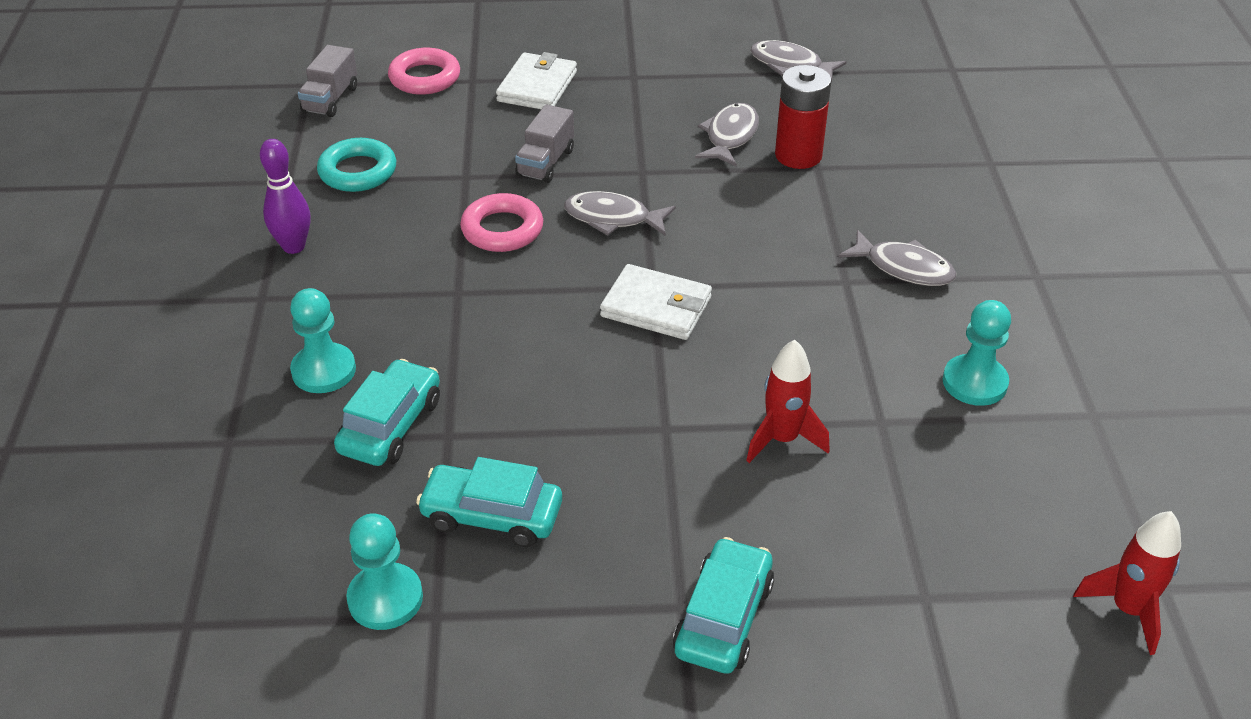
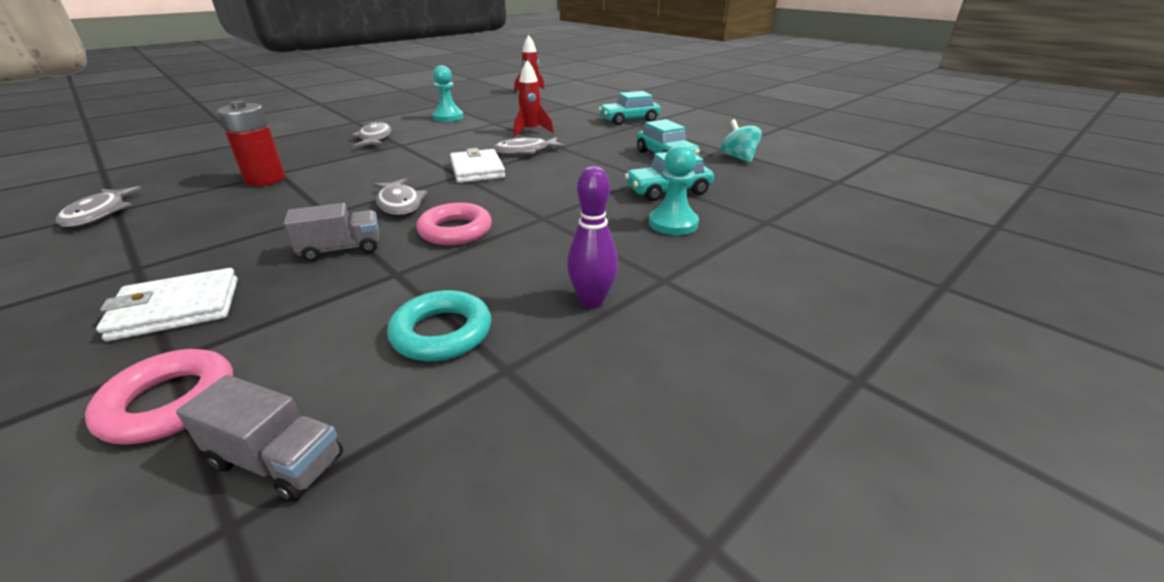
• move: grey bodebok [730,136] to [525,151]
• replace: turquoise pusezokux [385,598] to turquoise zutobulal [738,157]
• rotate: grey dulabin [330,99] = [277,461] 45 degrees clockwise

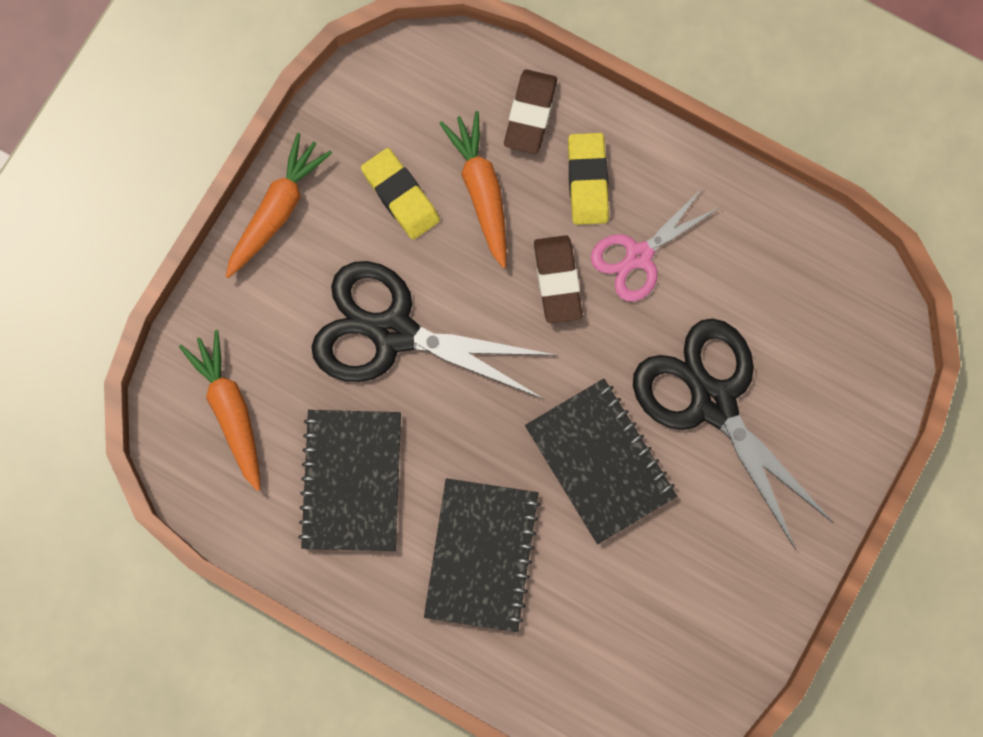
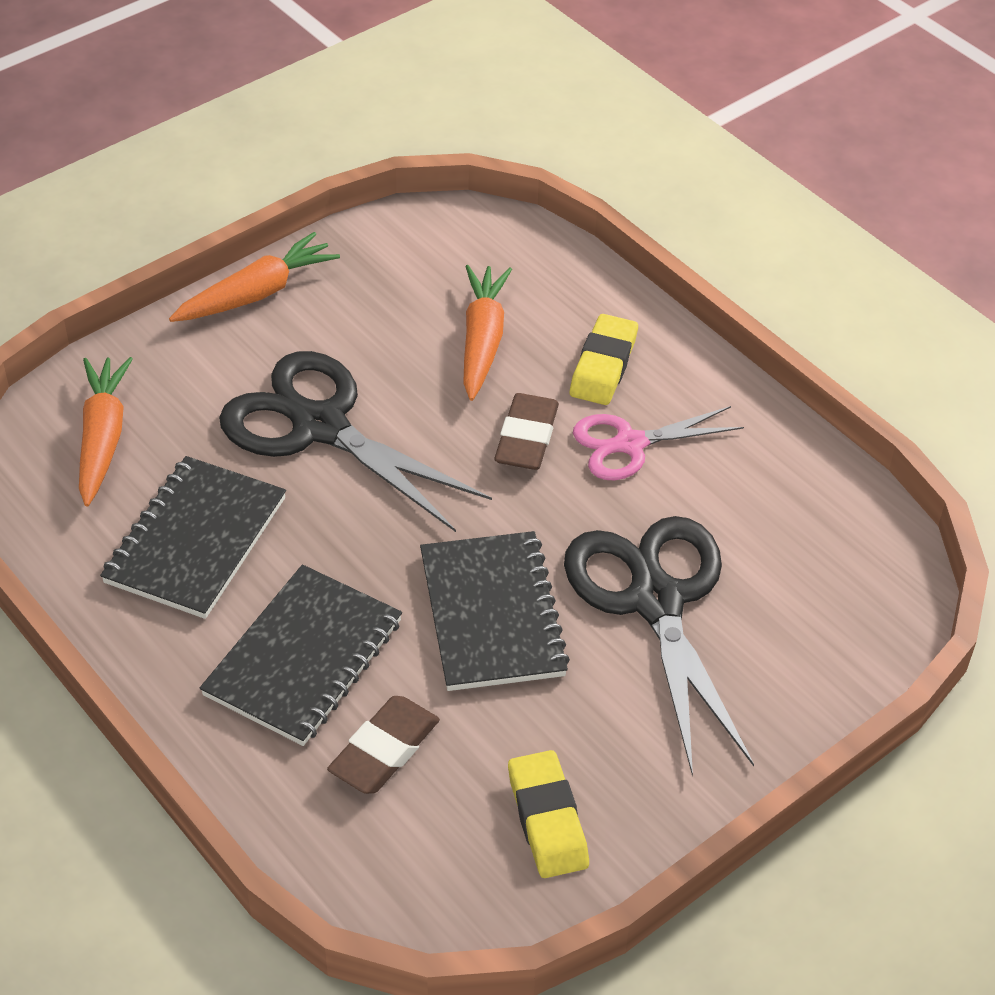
• move: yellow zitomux [400,196] to [547,819]
• move: brown zitomux [530,114] to [384,750]

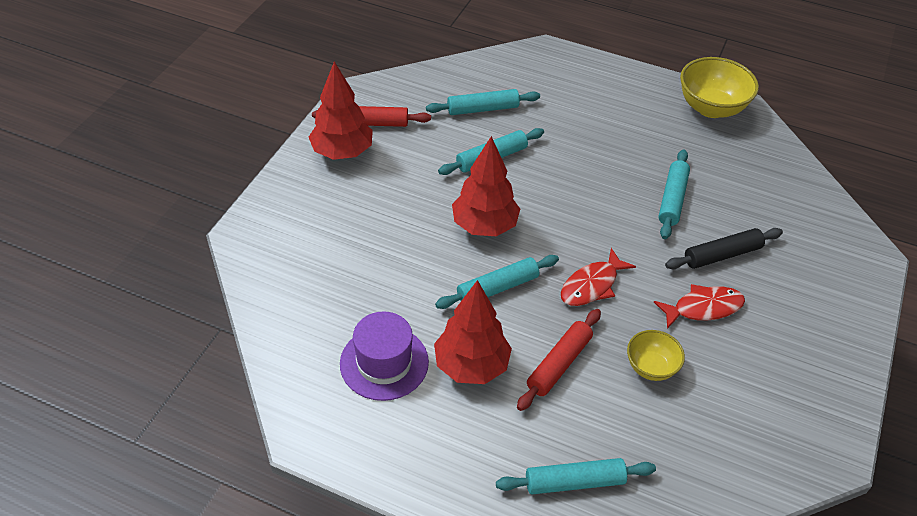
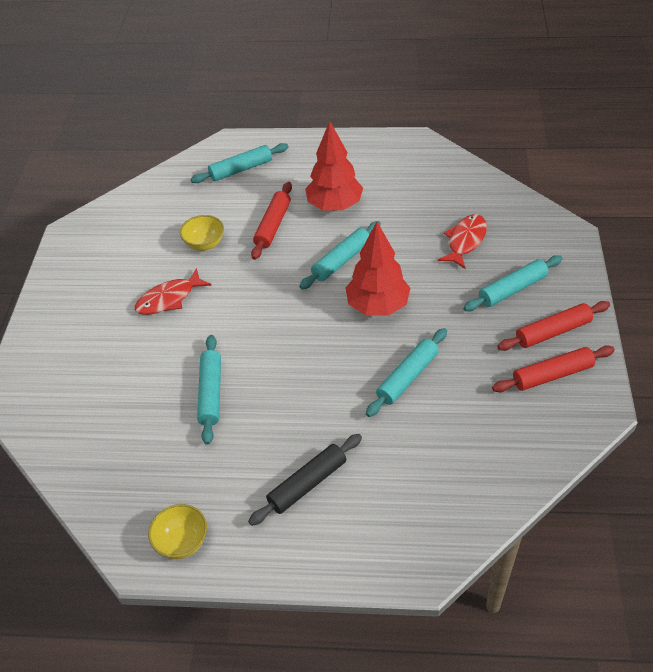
• delete: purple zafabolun [384,363]
• move: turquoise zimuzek [483,109] to [512,289]
• move: red bodebok [592,285] to [465,241]
• move: black zimuzek [722,255] to [307,484]
• replace: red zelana [342,152] to red zimuzek [553,332]
• resize: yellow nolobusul [711,108] = [182,542] x0.58

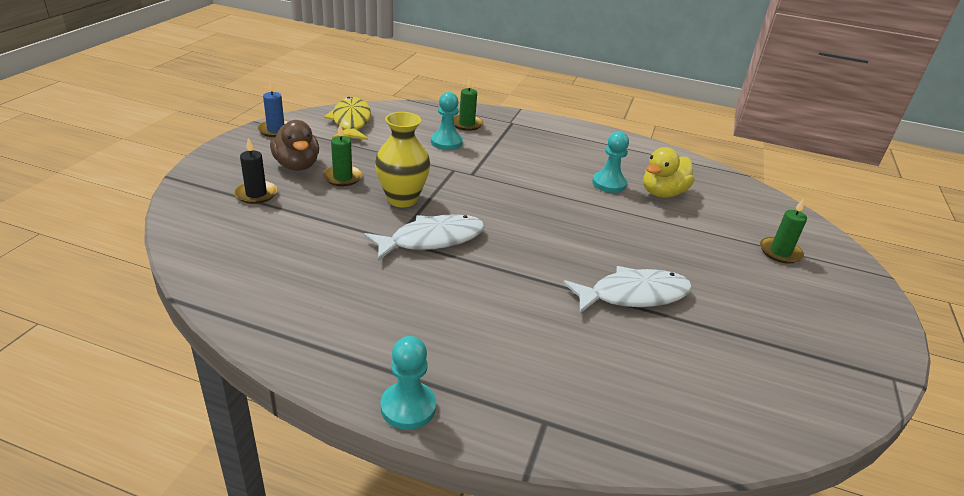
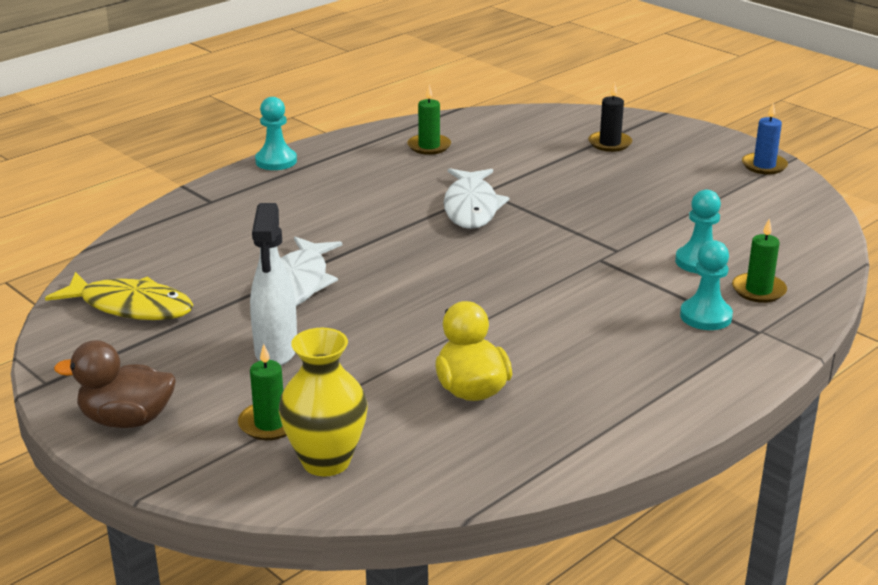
• insert: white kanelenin [276,352]
• move: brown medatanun [297,165] to [127,420]
• move: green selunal [342,177] to [429,146]
• move: yellow bodebok [351,121] to [130,307]
• move: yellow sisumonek [402,199] to [326,461]
• move: turquoise pusezokux [609,184] to [705,316]

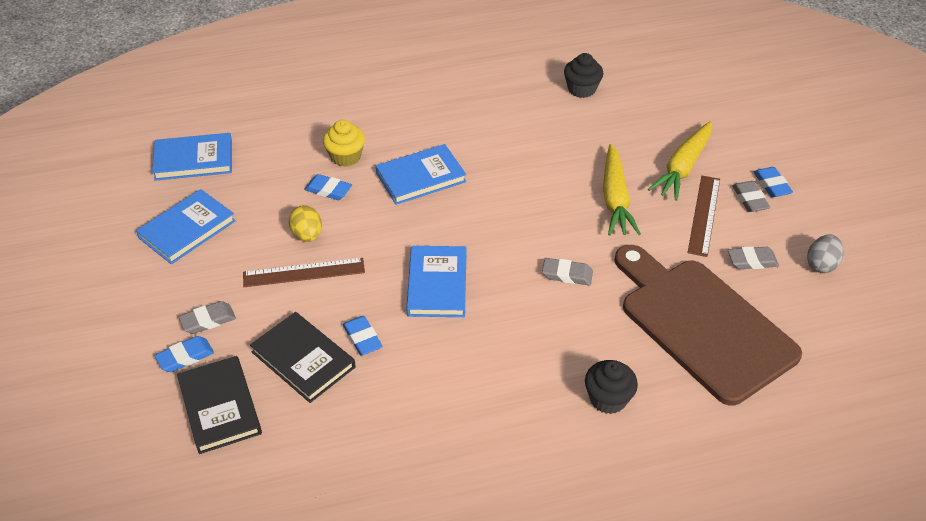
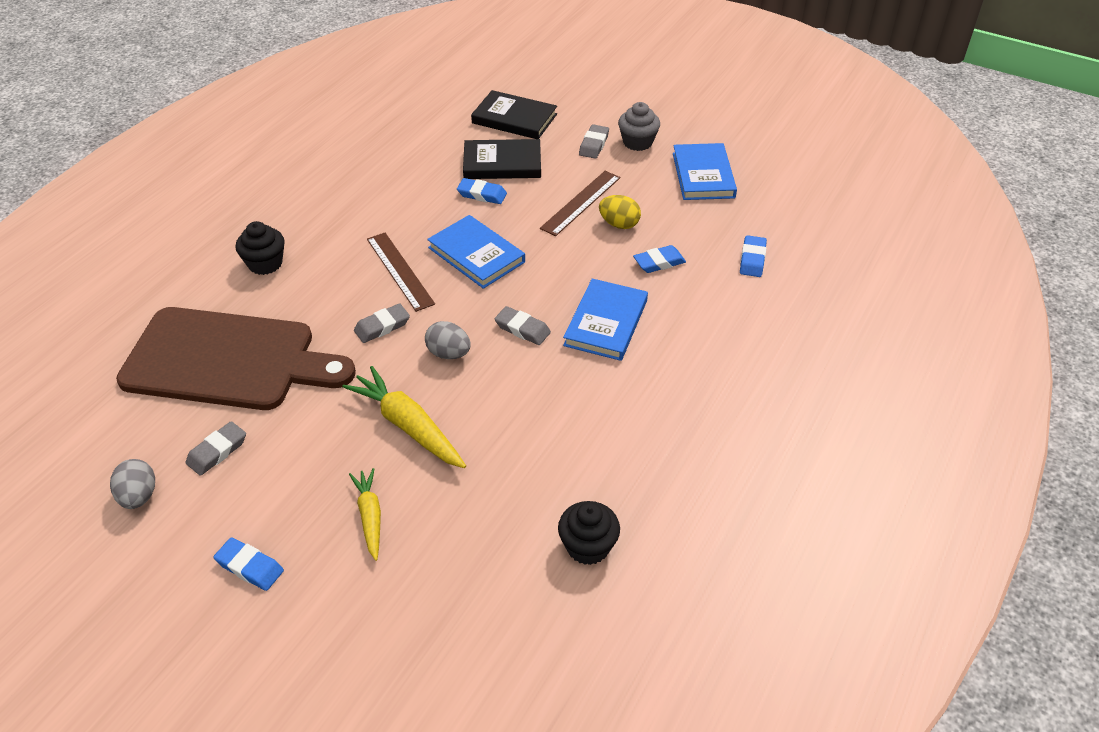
• delete: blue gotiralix [194,160]
• delete: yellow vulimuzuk [345,157]
• insert: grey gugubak [449,353]
• insert: grey vulimuzuk [637,142]
• move: blue zitomux [185,357] to [752,259]
• move: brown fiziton [704,215] to [400,271]
• move: grey zitomux [749,199] to [522,329]
• resize: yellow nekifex [683,167] = [370,517] x0.61

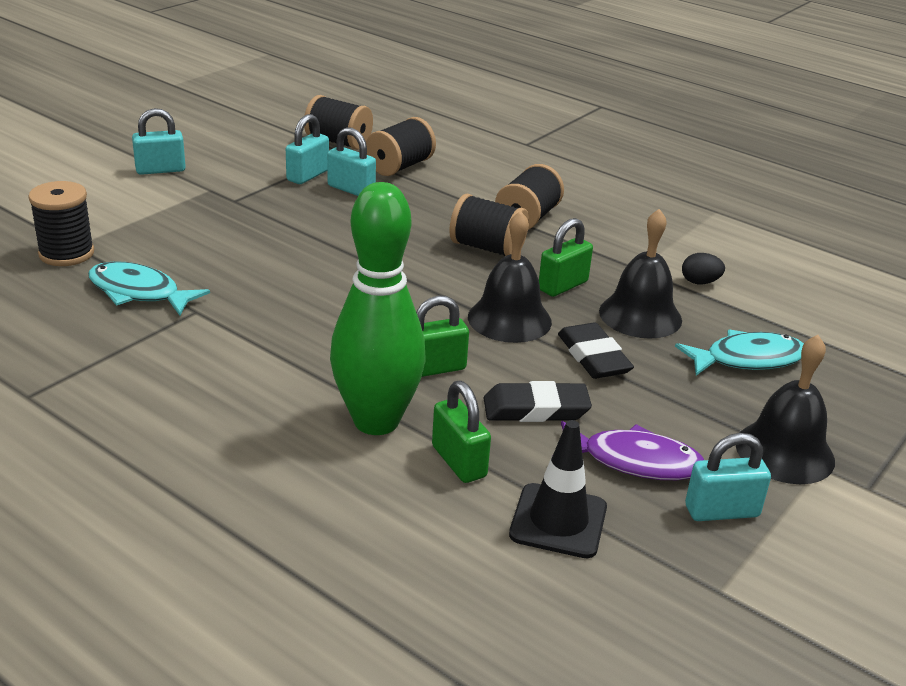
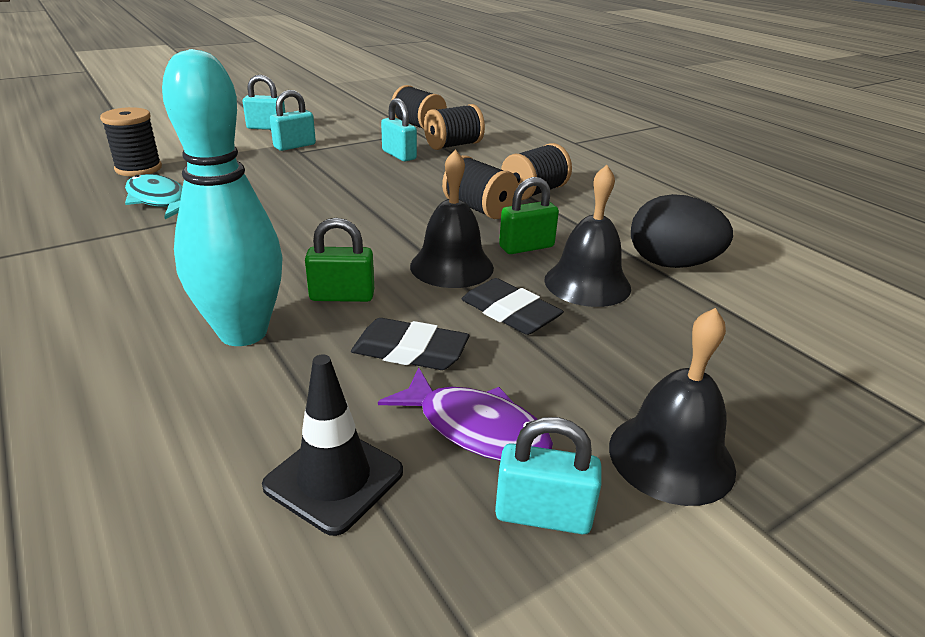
• delete: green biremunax [458,461]
• delete: turquoise bodebok [747,359]
• move: turquoise biremunax [307,175] to [294,146]
• recolor: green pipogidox [376,421] to turquoise pipogidox [243,333]
• rotate: black zitomux [593,357] = [510,313] 45 degrees counterclockwise
• resize: black gugubak [700,282] = [671,264] x2.16

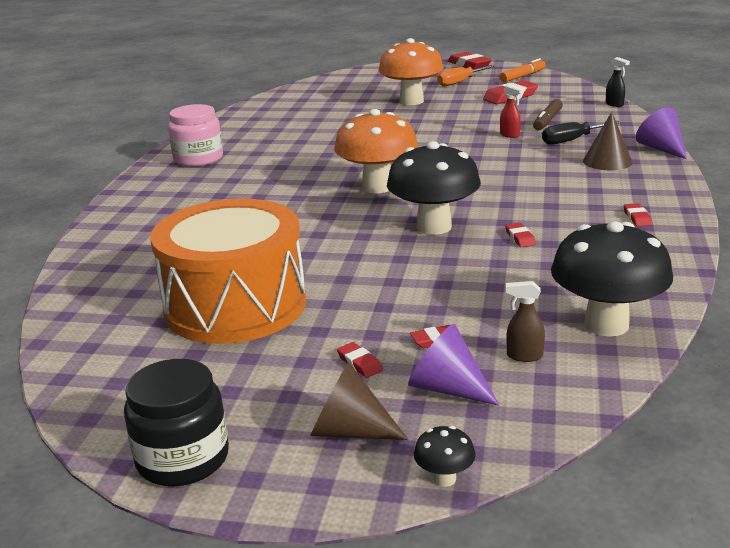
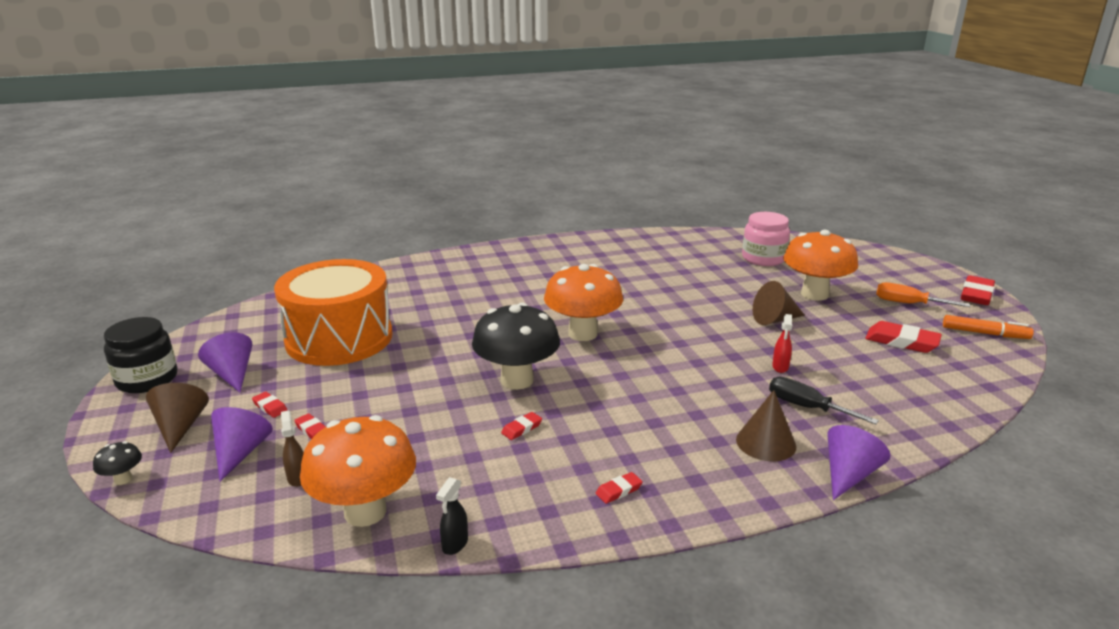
• delete: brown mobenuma [547,121]
• insert: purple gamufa [232,374]
• insert: brown gamufa [775,319]
• move: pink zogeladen [198,159] to [763,258]
• move: black kanelenin [614,104] to [455,544]
• recolor: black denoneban [606,325] to orange denoneban [365,512]
• rotate: red zitomux [359,363] = [270,407] 75 degrees counterclockwise

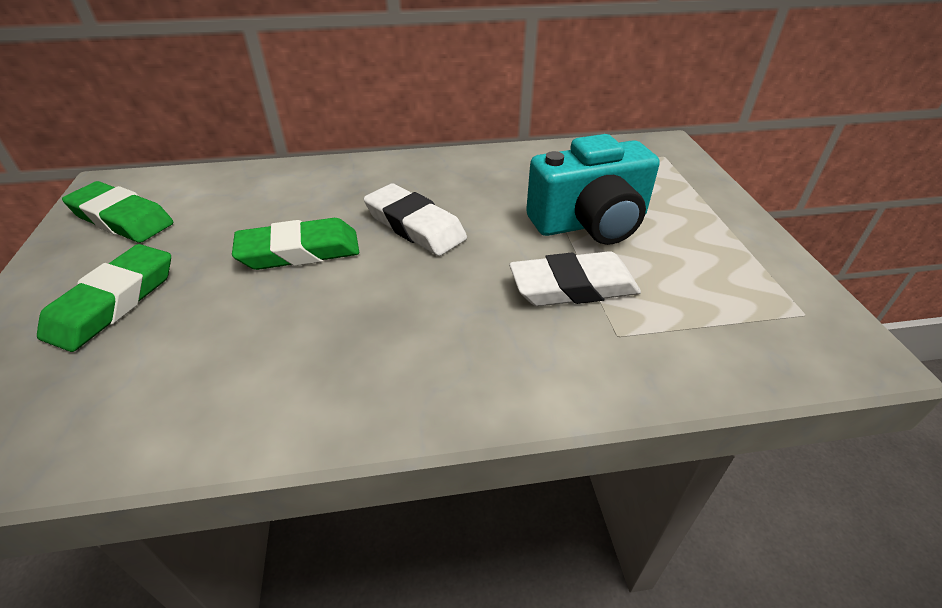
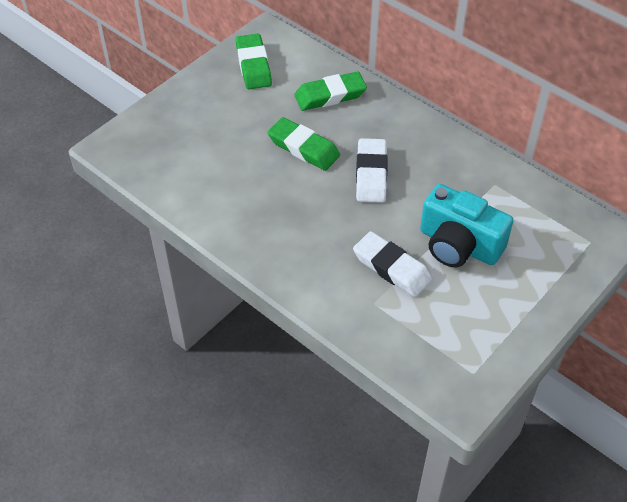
• move: green zitomux [113,302] to [330,95]

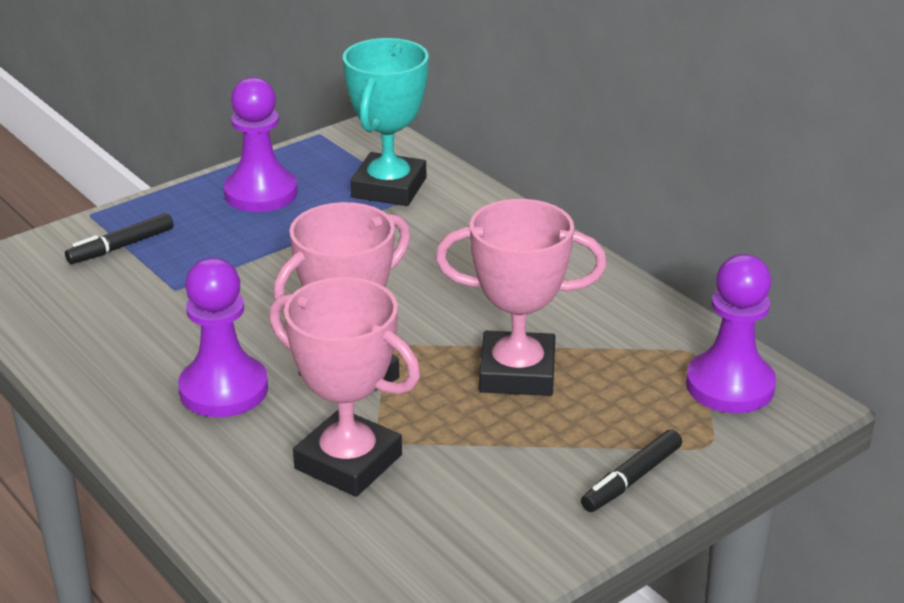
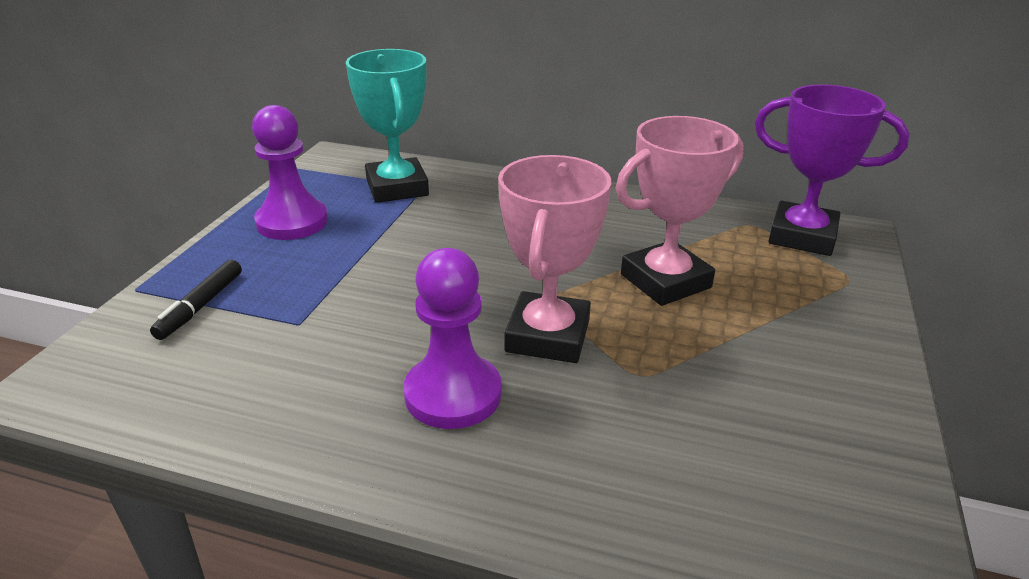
• delete: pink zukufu [348,462]
• delete: black mobenuma [631,479]
• replace: purple pusezokux [730,385] to purple zukufu [802,236]

